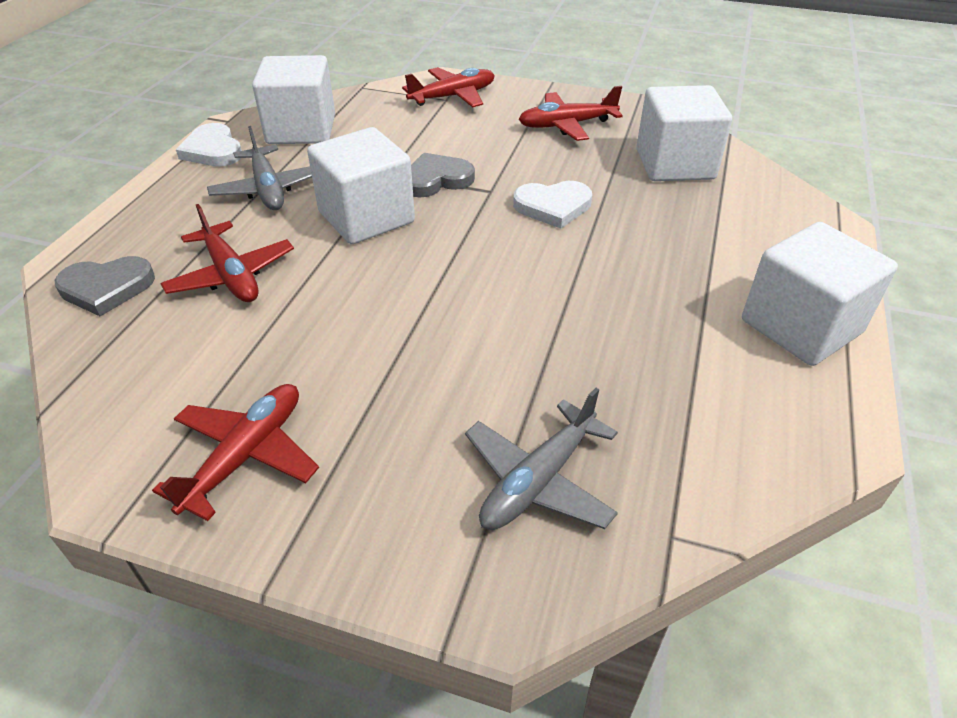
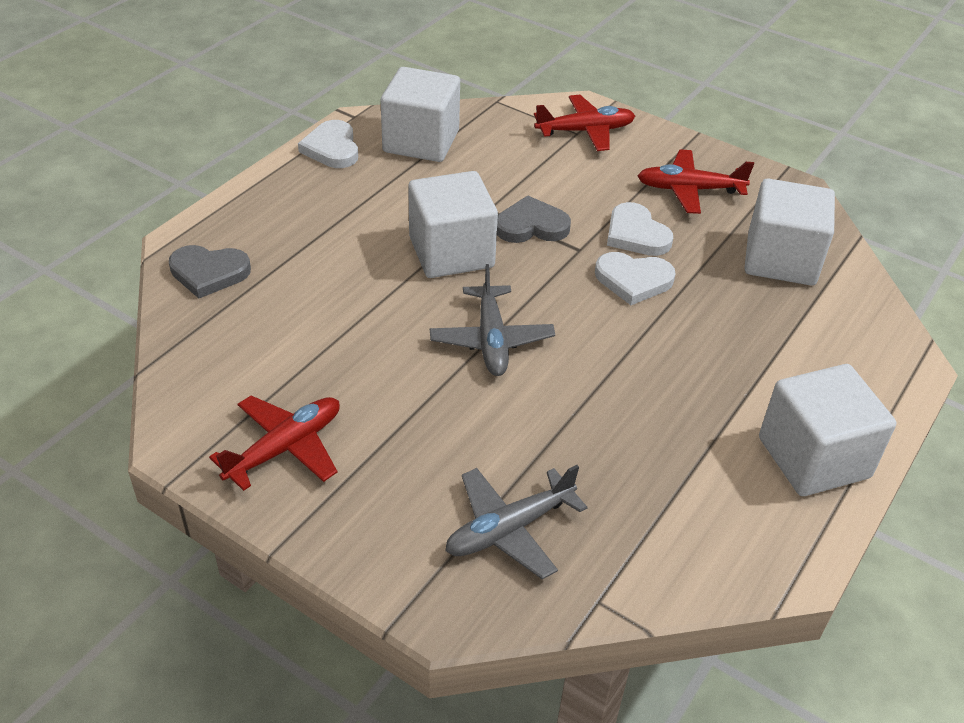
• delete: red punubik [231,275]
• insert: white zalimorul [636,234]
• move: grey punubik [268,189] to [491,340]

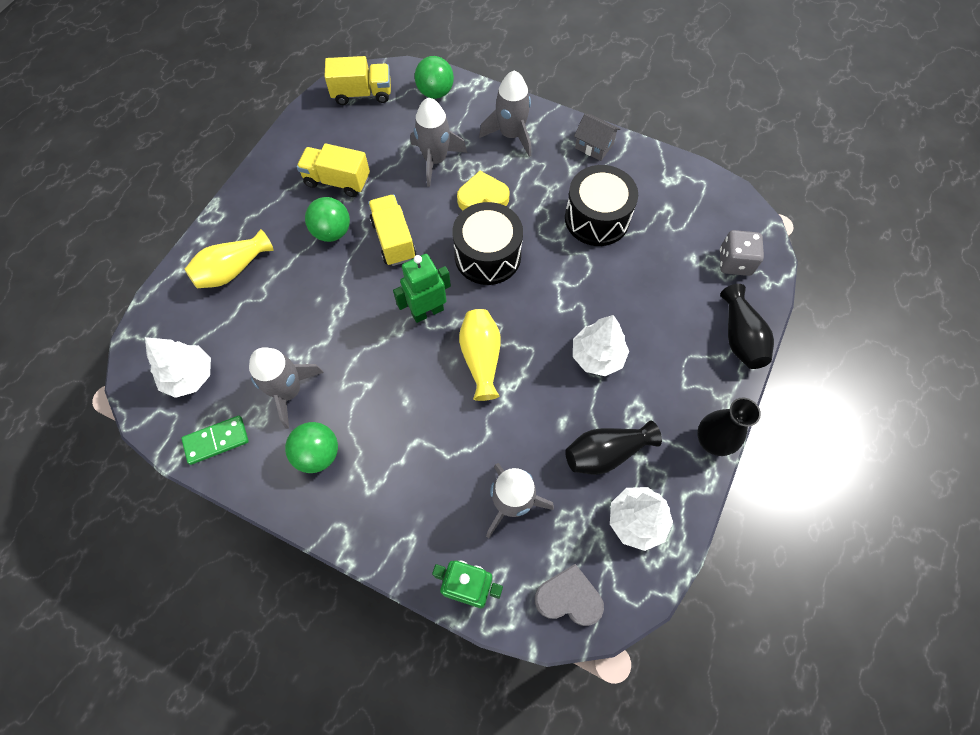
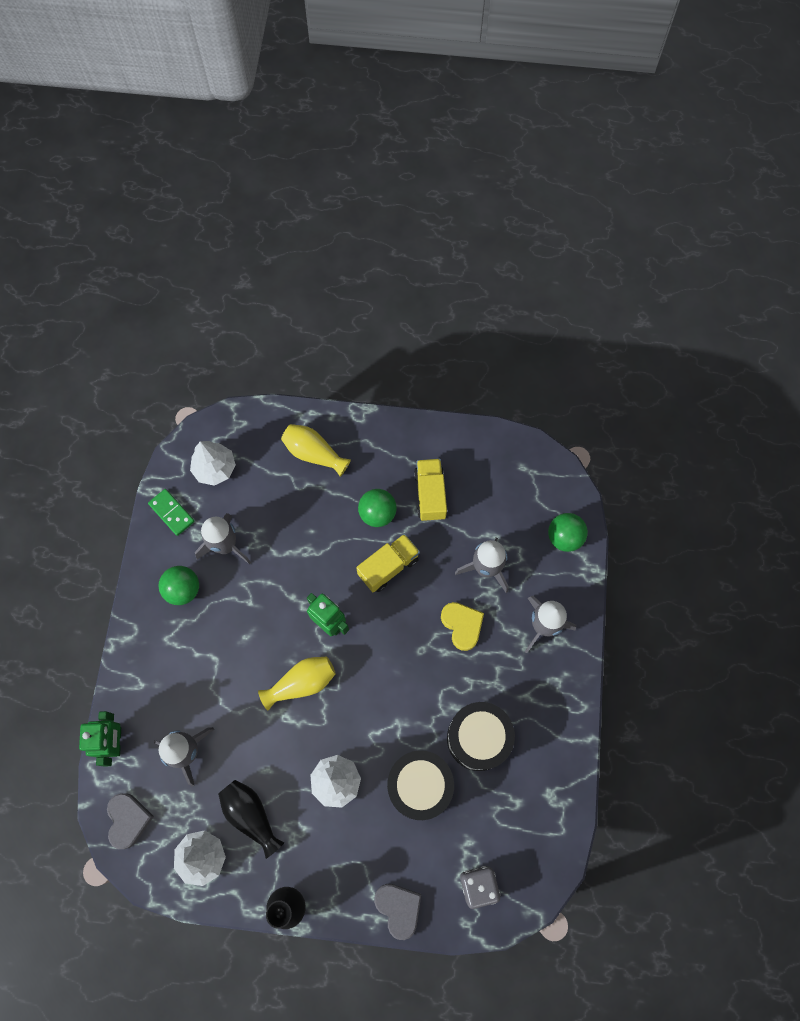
• delete: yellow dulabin [362,94]
• delete: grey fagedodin [594,146]
• move: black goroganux [487,256] to [419,785]
• replace: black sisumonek [740,337] to grey zalimorul [398,908]

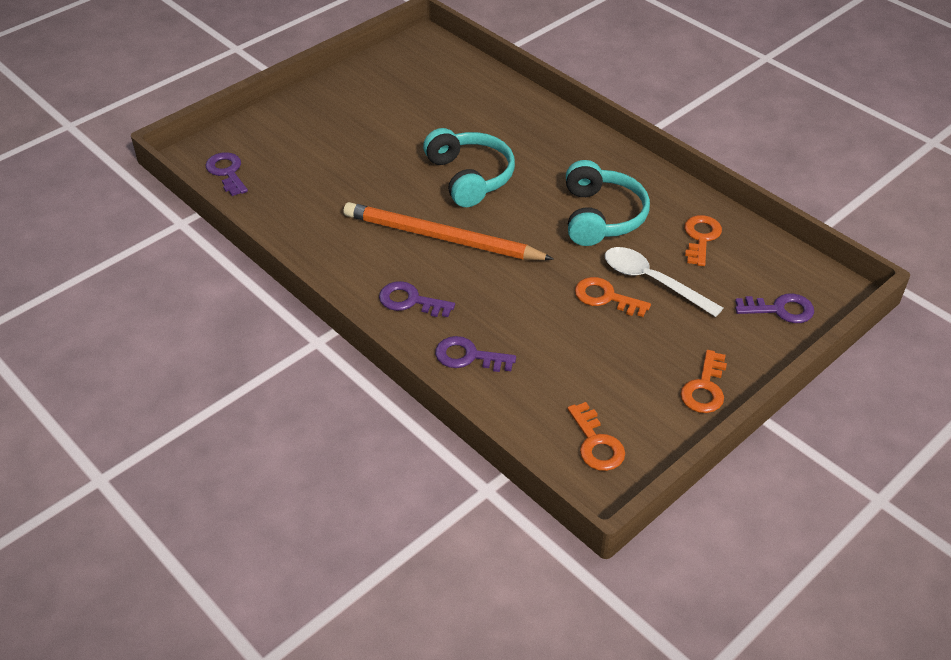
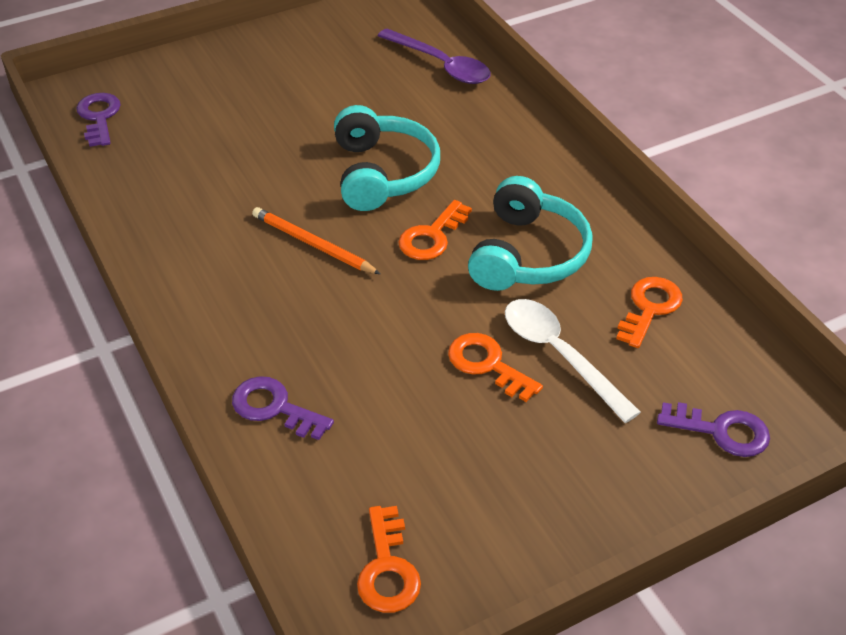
• delete: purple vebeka [410,301]
• insert: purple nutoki [441,65]
• move: orange vebeka [705,388] to [432,236]
• resize: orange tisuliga [442,238] = [313,244] x0.56

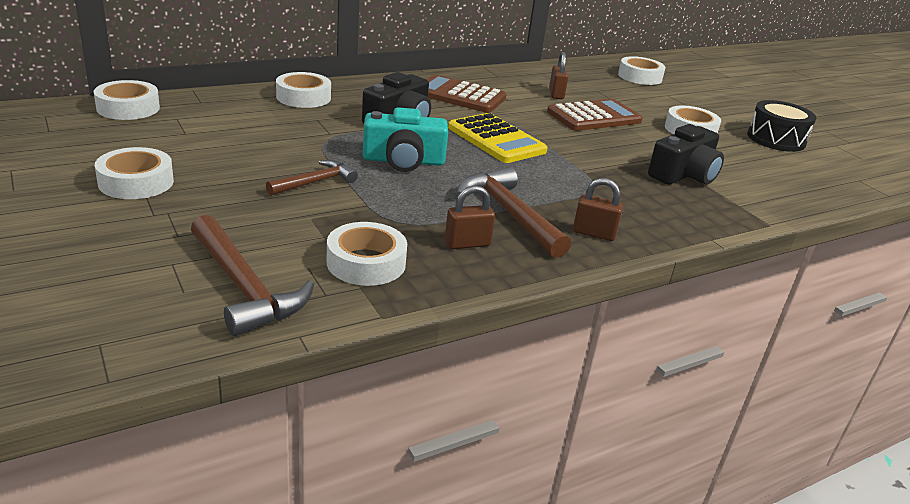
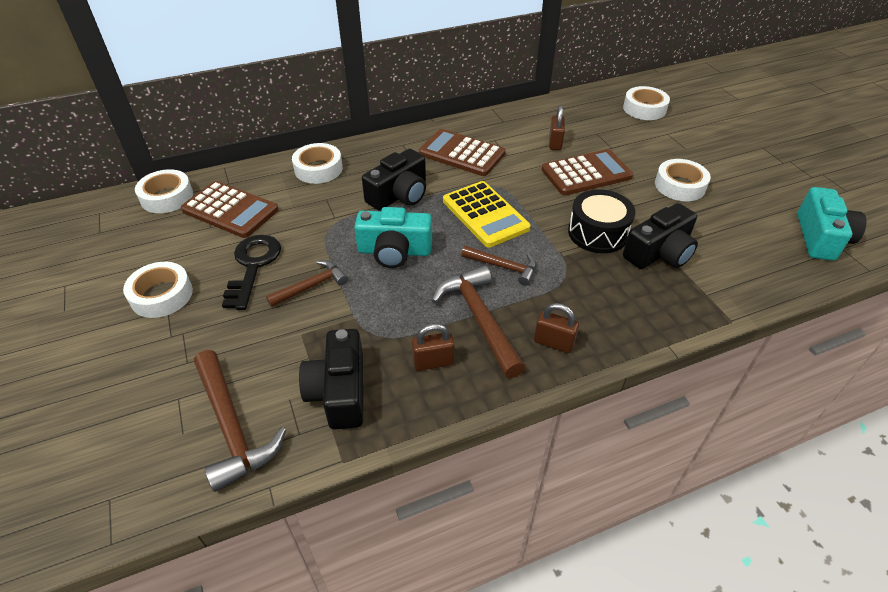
• insert: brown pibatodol [230,210]
• insert: black vebeka [253,266]
• insert: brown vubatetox [504,267]
• insert: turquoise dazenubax [821,237]
• move: black goroganux [776,139] to [597,233]
• replace: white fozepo [366,263] to black dazenubax [339,391]

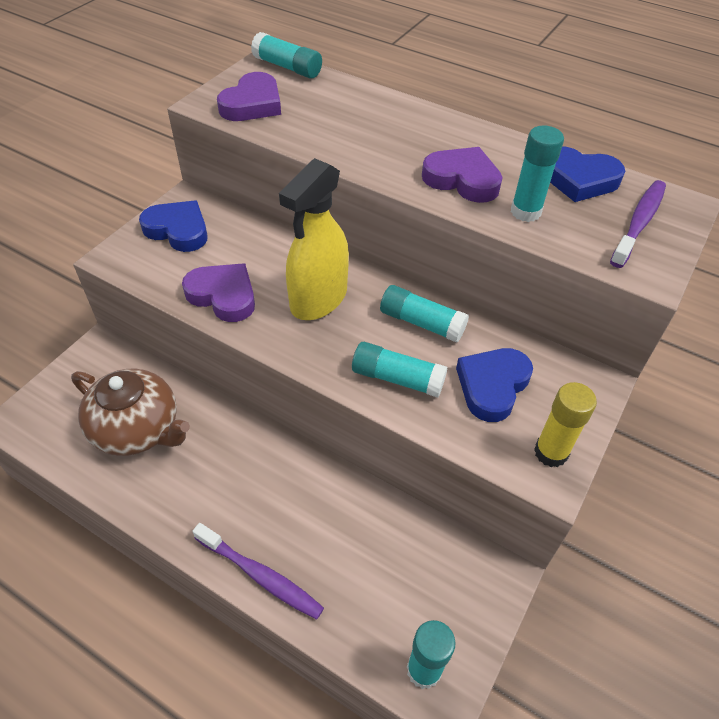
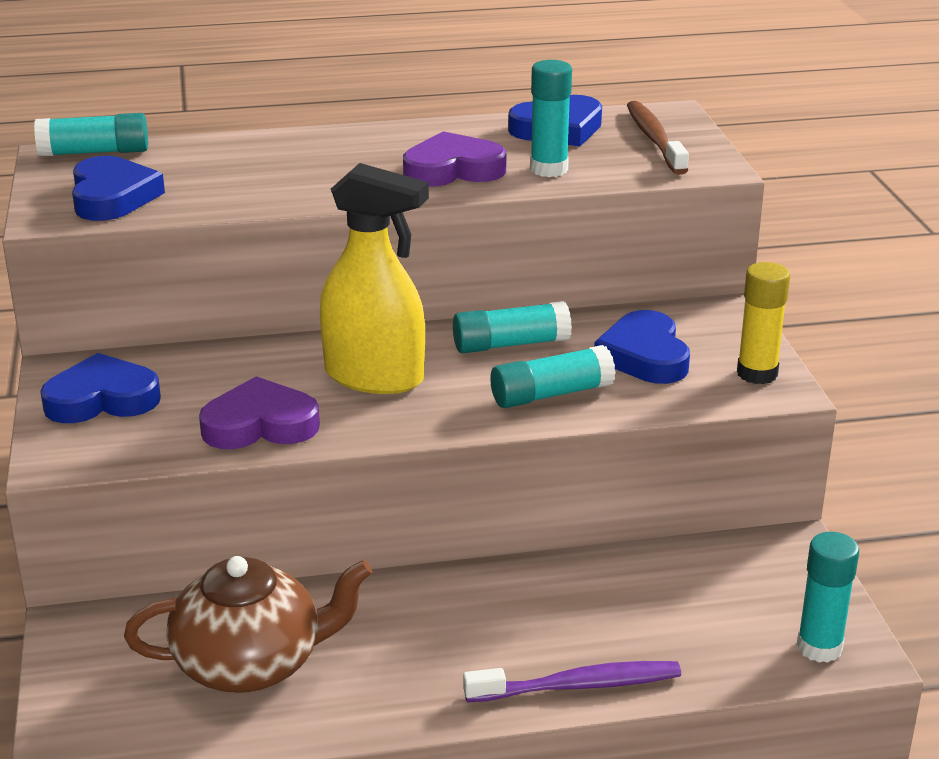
• recolor: purple zalimorul [252,104] to blue zalimorul [112,197]
• recolor: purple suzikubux [639,223] to brown suzikubux [654,139]
• rotate: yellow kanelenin [318,299] = [375,377] 60 degrees counterclockwise

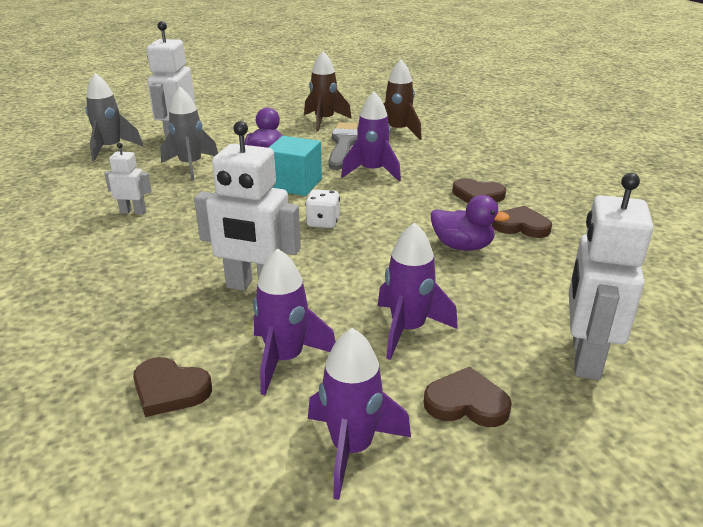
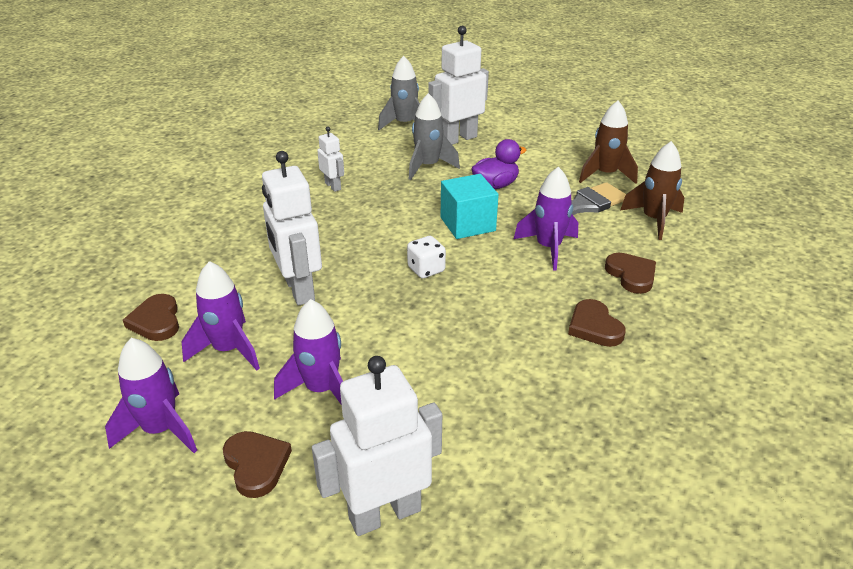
• delete: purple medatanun [462,246]
• move: brown zalimorul [521,226] to [631,275]

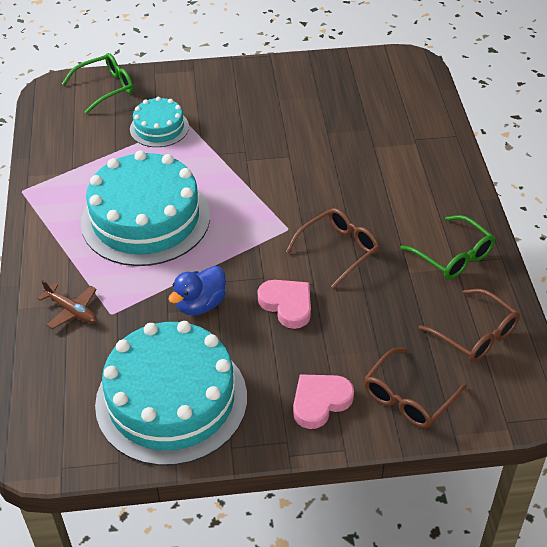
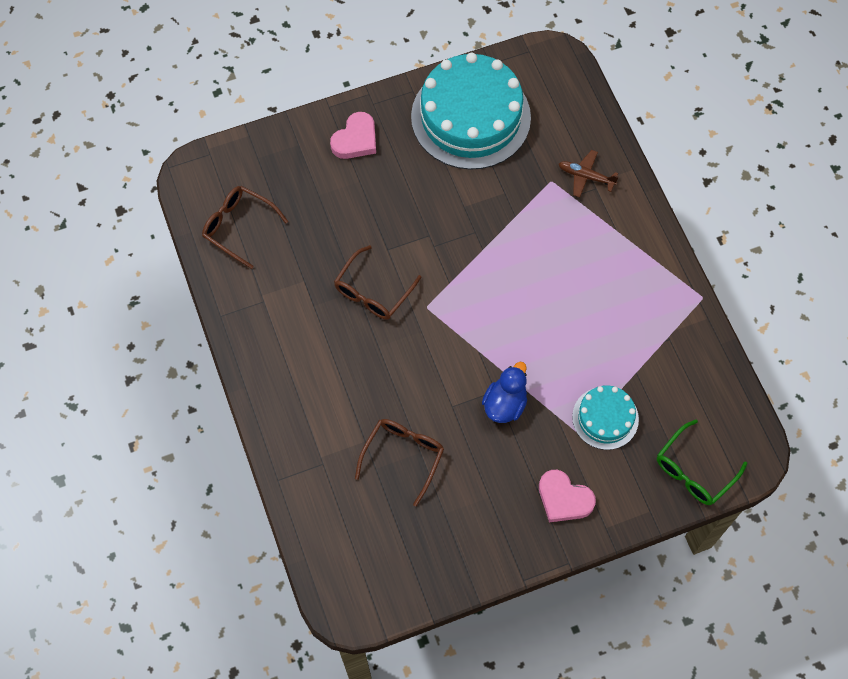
• delete: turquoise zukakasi [145,219]
• delete: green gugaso [453,256]
• move: blue medatanun [200,304] to [505,404]
• move: pink zalimorul [287,305] to [564,499]
• move: brown gugaso [408,397] to [403,456]

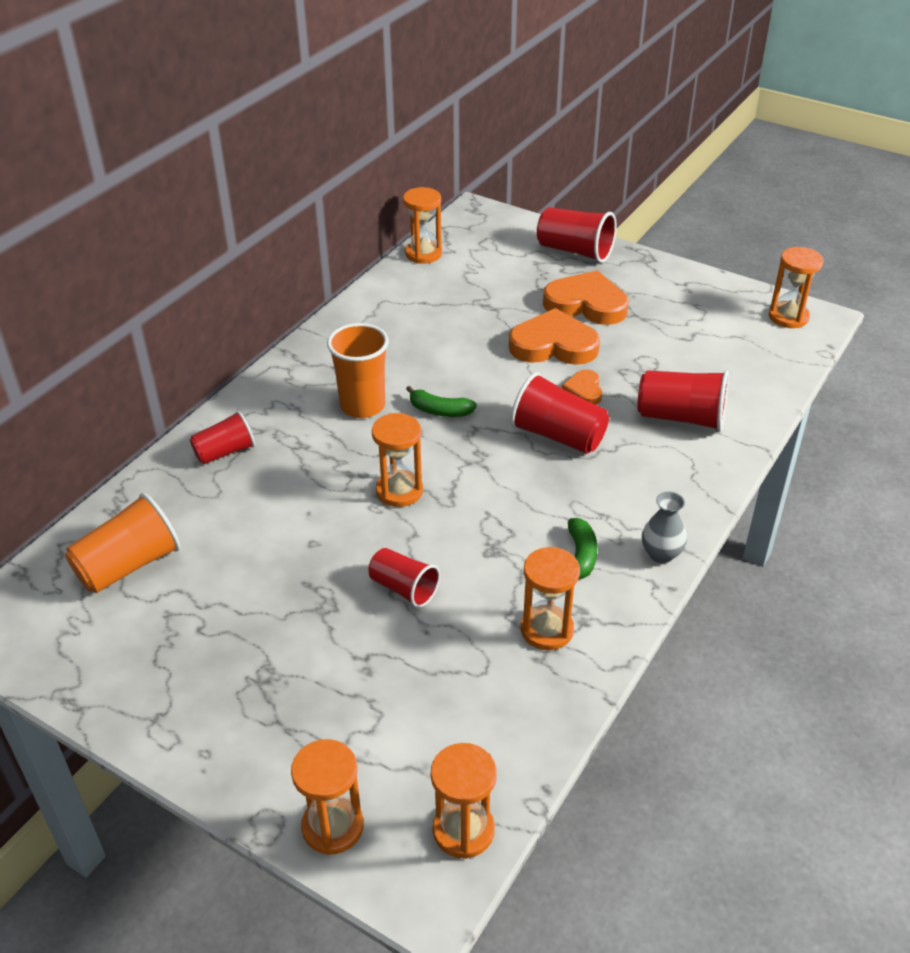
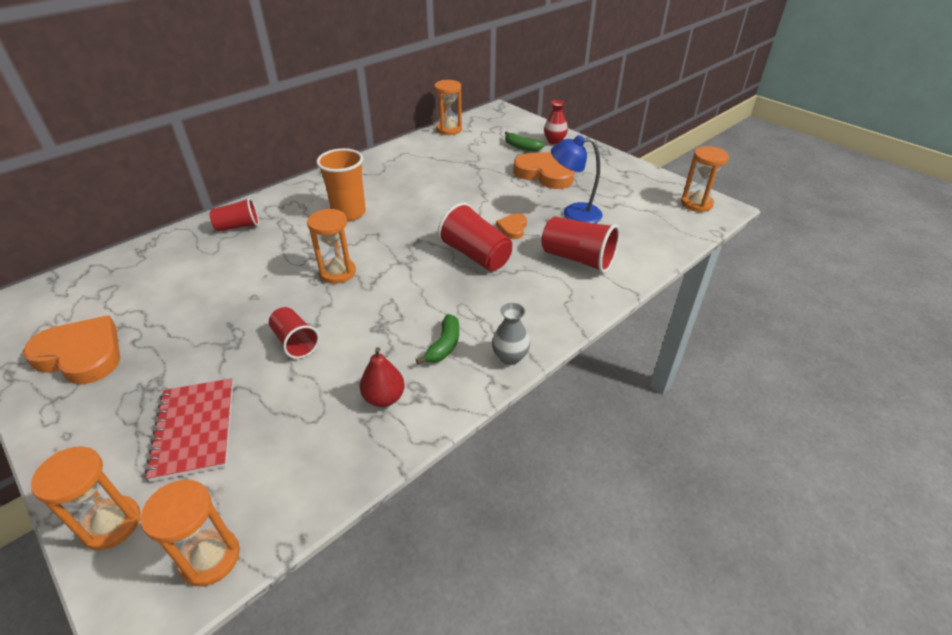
• delete: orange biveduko [128,565]
• insert: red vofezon [195,429]
• insert: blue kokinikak [573,214]
• move: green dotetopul [440,410] to [521,147]
• move: orange zalimorul [553,345] to [81,355]
• replace: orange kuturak [547,630] to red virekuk [384,398]
• replace: red biveduko [575,251] to red sisumonek [554,141]

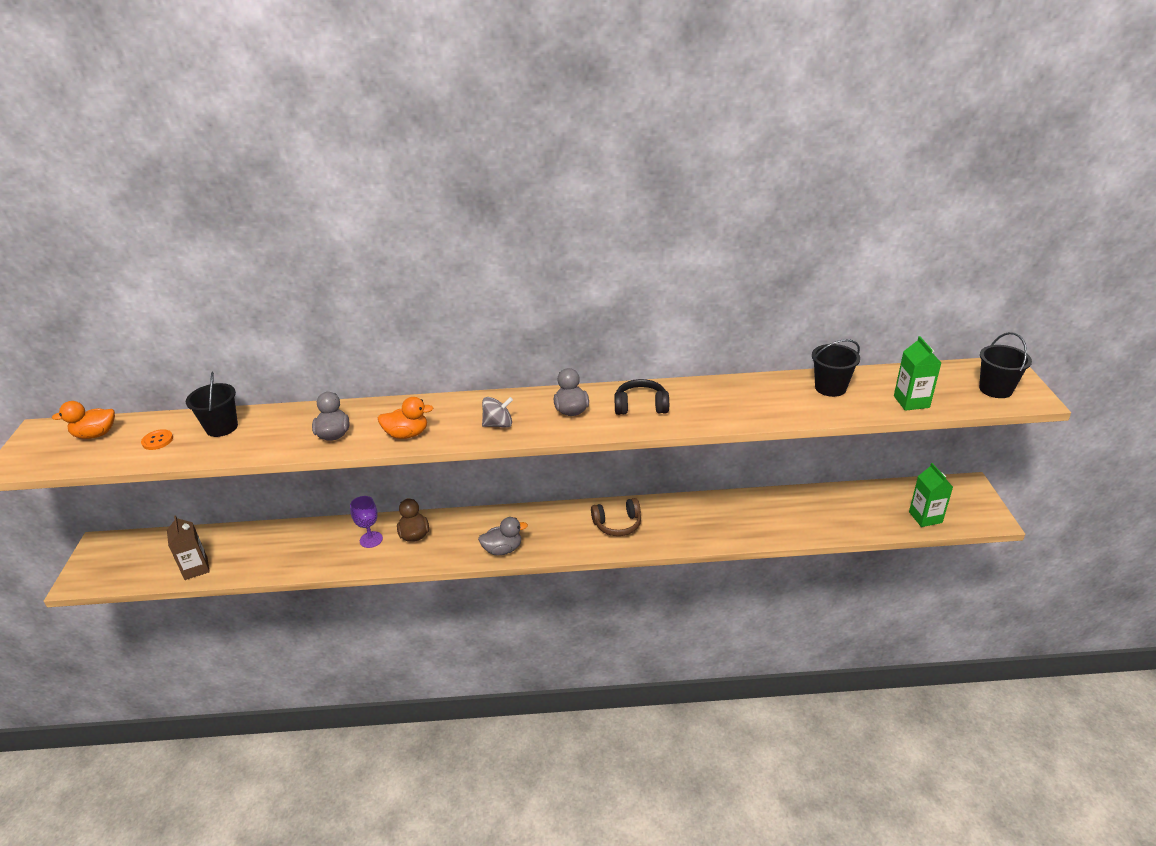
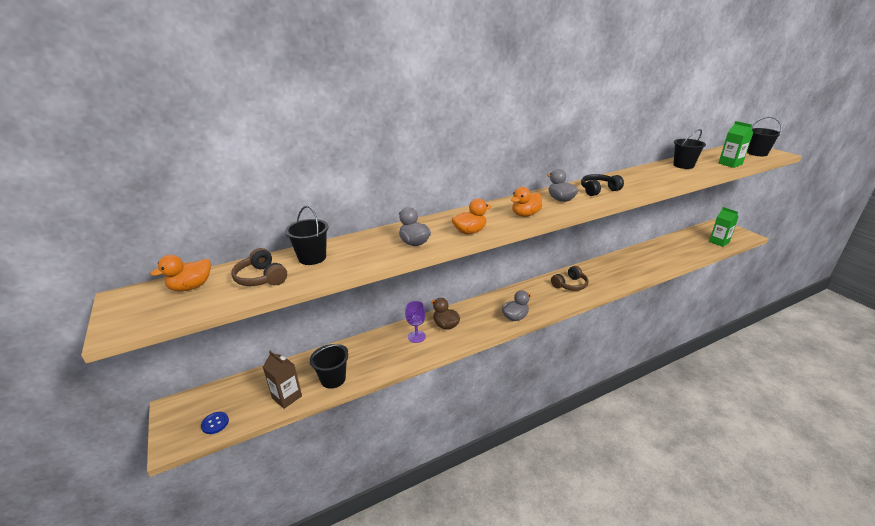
• insert: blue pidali [215,423]
• insert: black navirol [333,379]
• replace: orange pidali [157,441] to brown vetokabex [261,278]
• replace: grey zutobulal [498,424] to orange medatanun [525,214]

